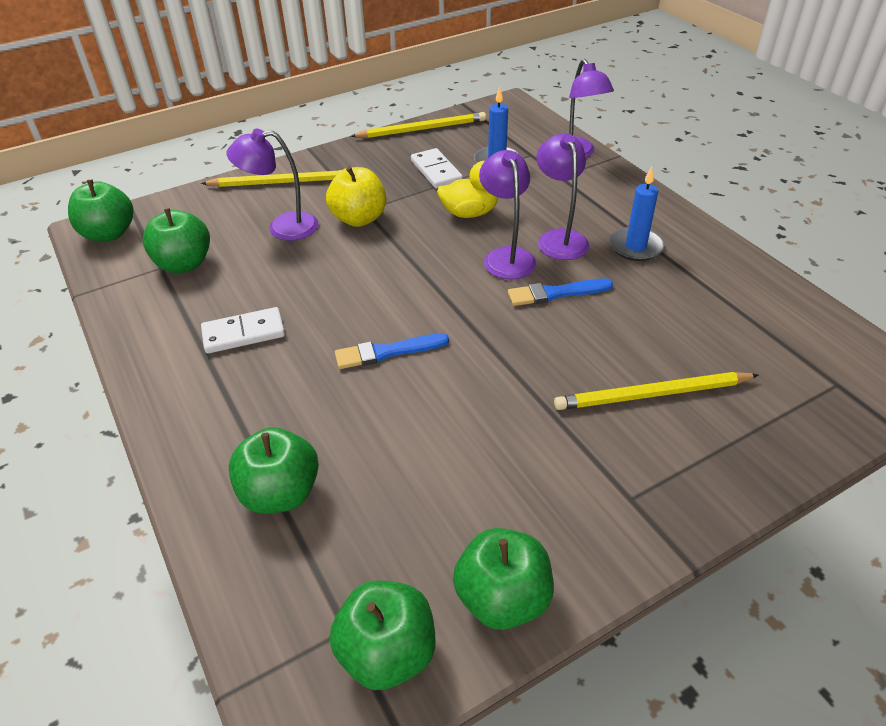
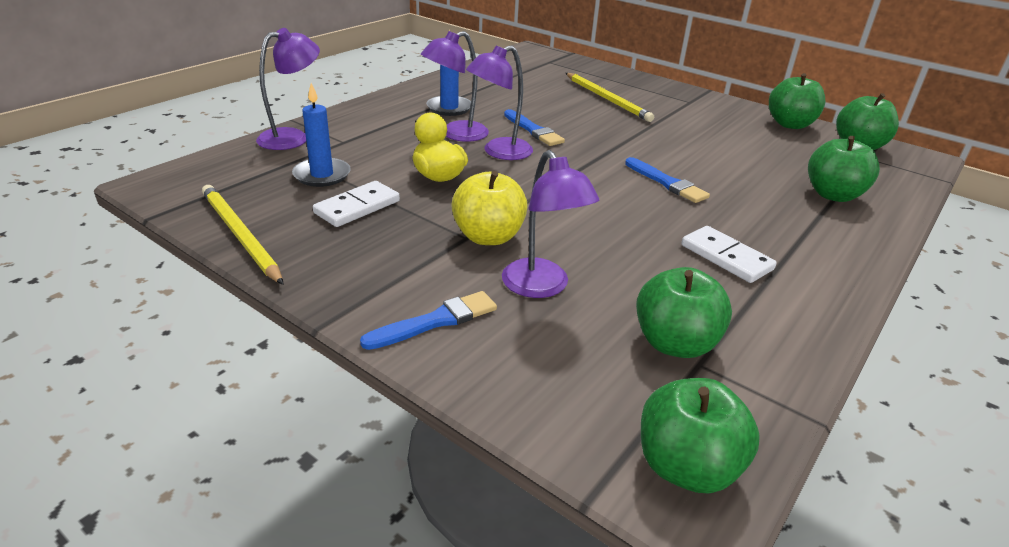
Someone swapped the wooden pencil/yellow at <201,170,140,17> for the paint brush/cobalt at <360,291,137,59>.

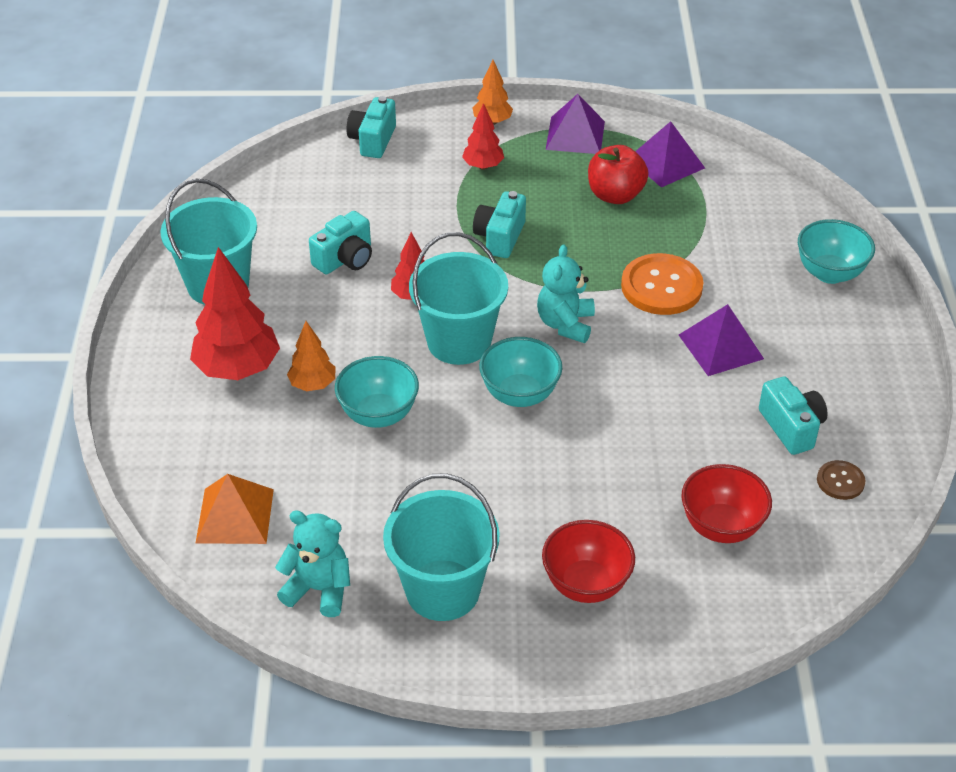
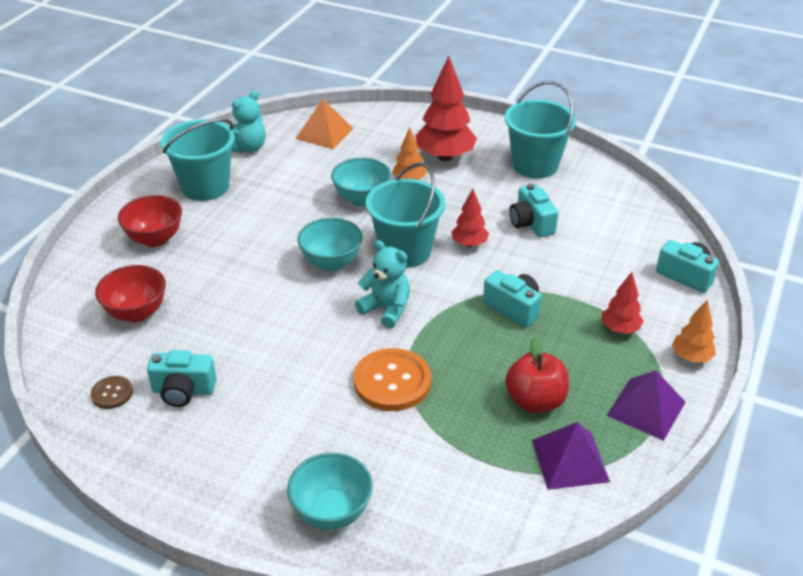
Someone took away the pyramid shape/violet at <679,304,85,72>.

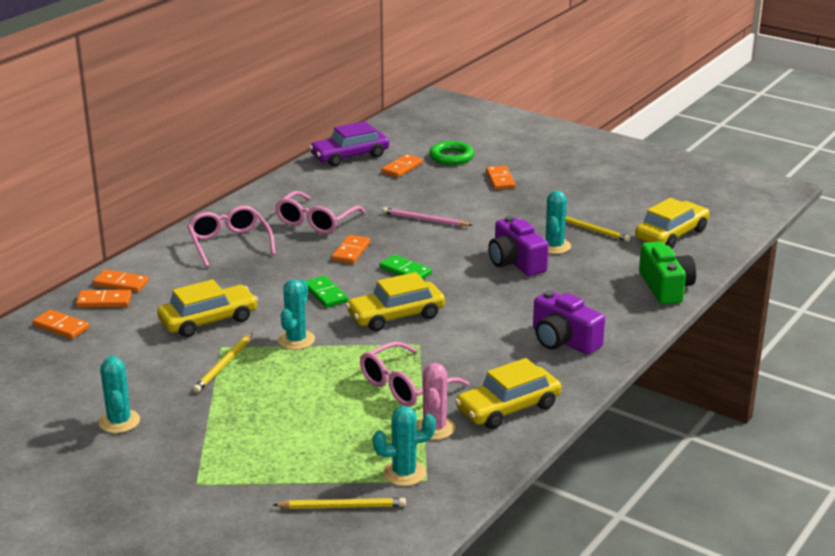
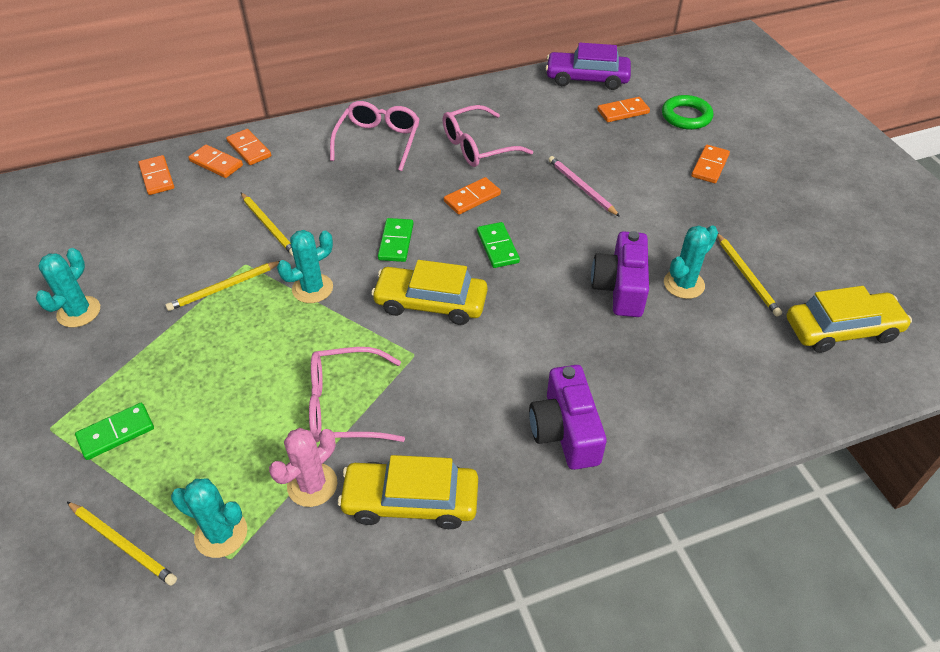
Someone swapped the automobile/yellow at <157,279,101,58> for the wooden pencil/yellow at <241,193,52,63>. Someone took away the compact camera/green at <639,241,57,63>. Someone put down the domino tile/green at <75,403,79,57>.

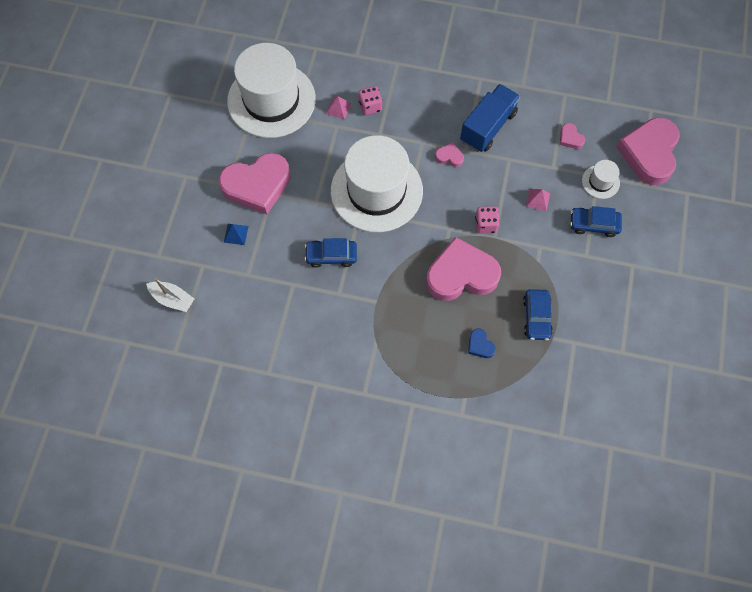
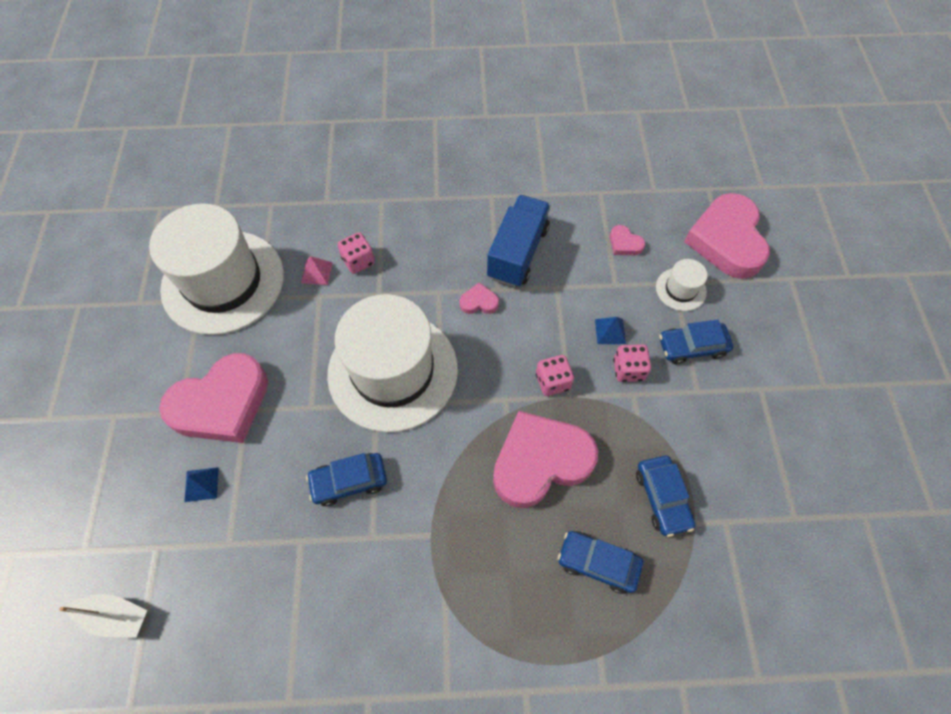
Someone swapped the heart shape/cobalt at <468,329,28,29> for the automobile/cobalt at <558,531,85,63>. Someone repainted the pyramid shape/pink at <526,189,24,22>, which became the pyramid shape/cobalt at <595,317,31,27>. Someone put down the game die/pink at <613,344,38,38>.

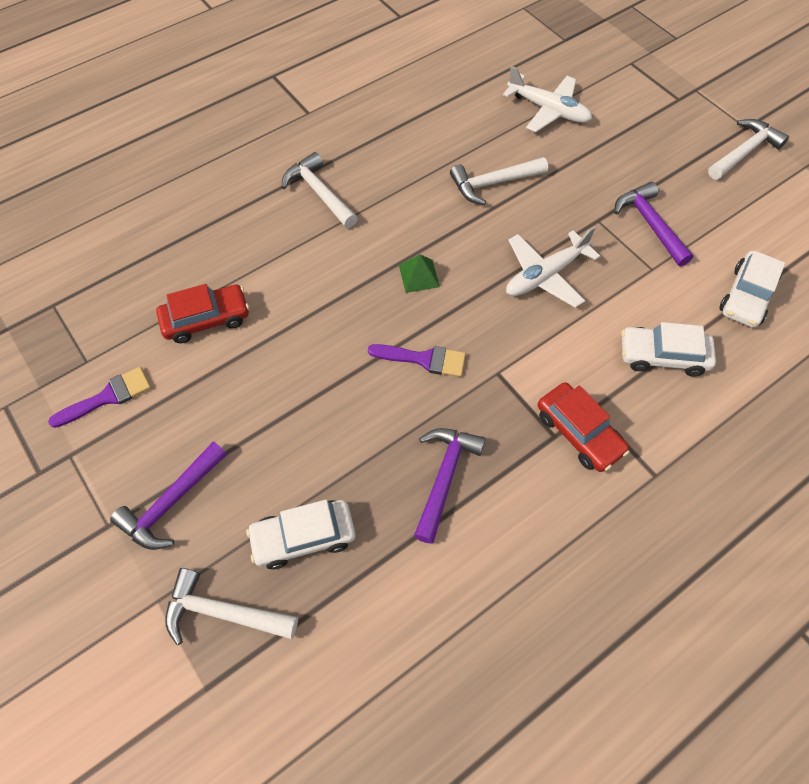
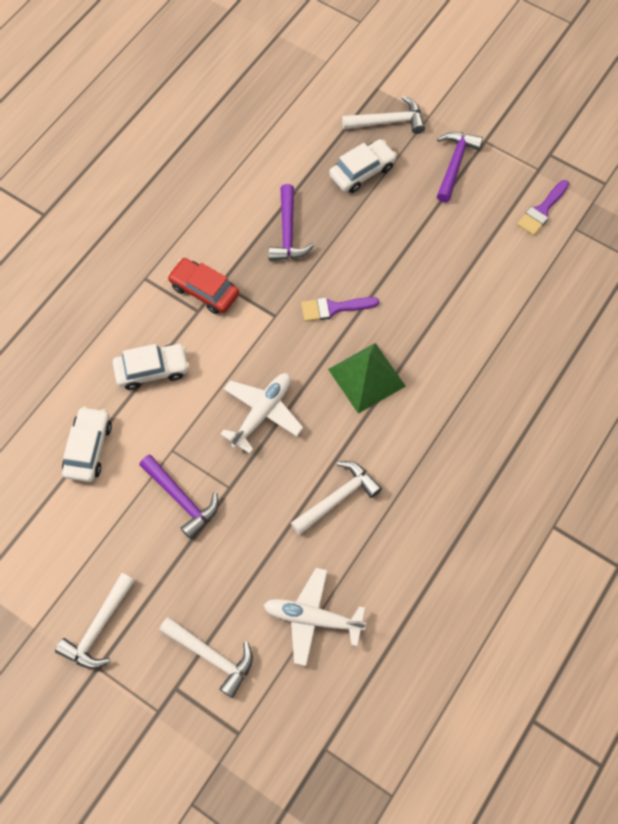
Someone took away the automobile/red at <156,284,93,59>. Someone carried the carpenter's hammer/white from <282,152,76,76> to <159,617,94,81>. Someone scaled the pyramid shape/green at <399,254,41,39> by 1.86.

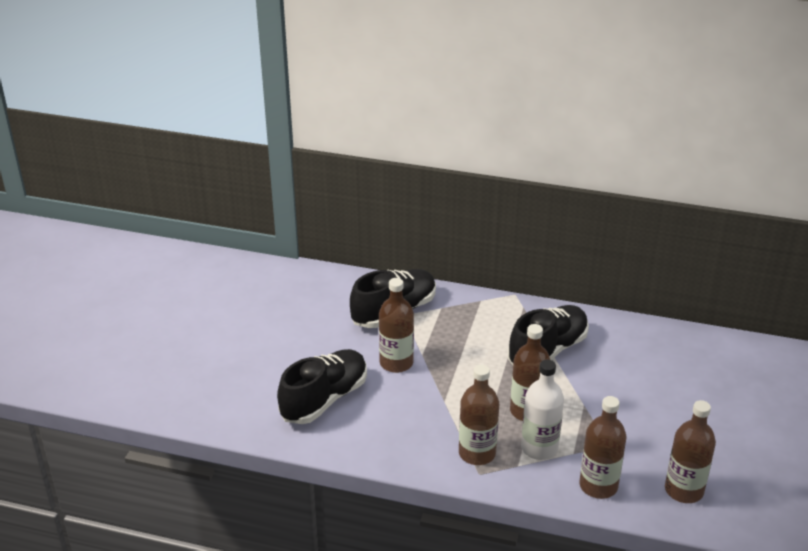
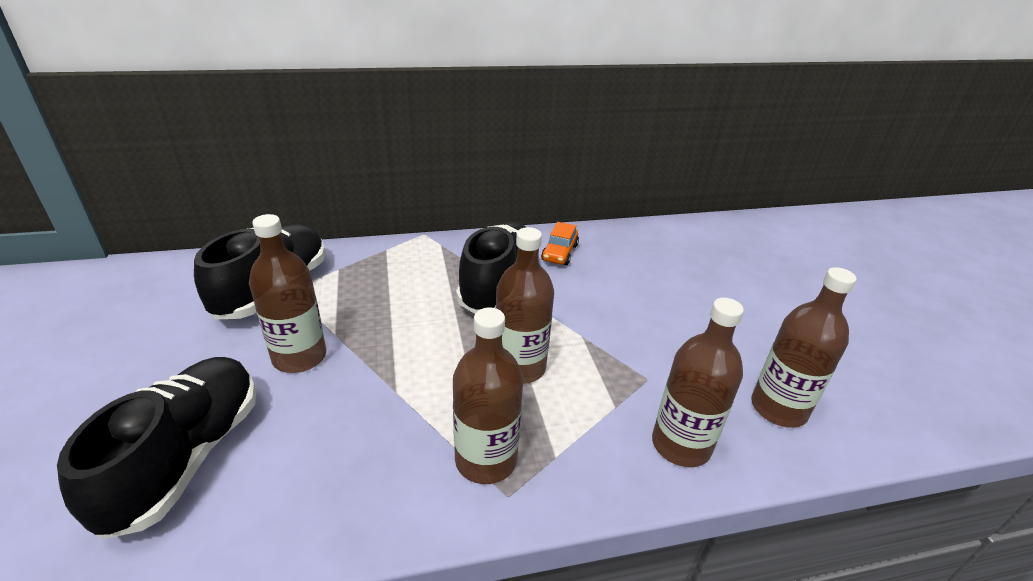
Someone took away the drink bottle/white at <521,360,43,100>. Someone put down the automobile/orange-coloured at <541,222,38,43>.

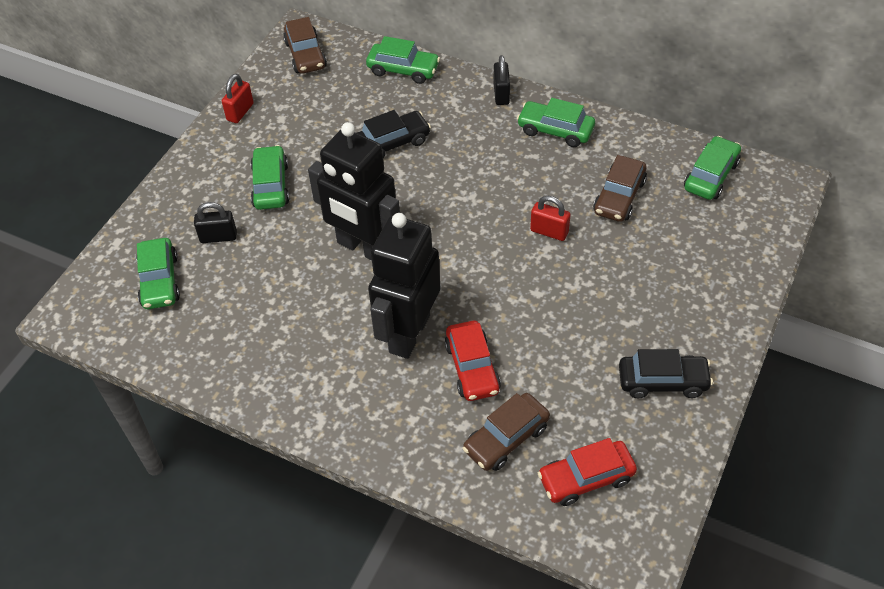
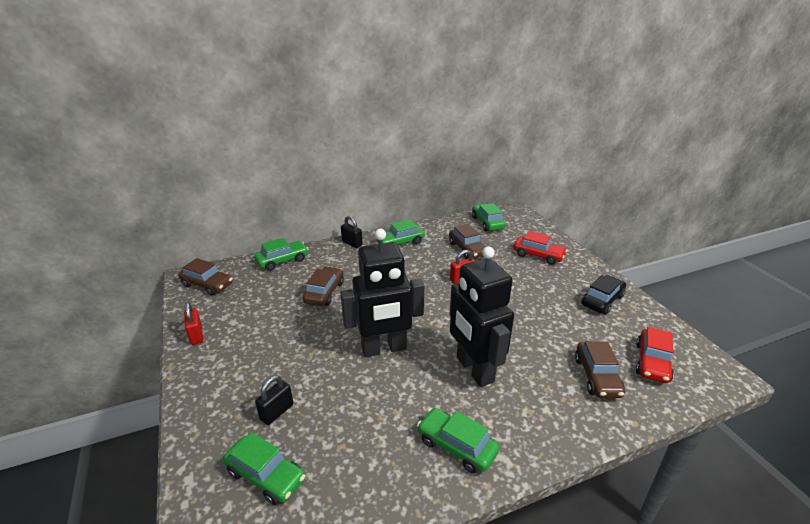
Someone carried the automobile/green from <251,145,38,65> to <417,408,82,65>. Someone repainted the automobile/jet-black at <357,110,74,48>, which became the automobile/brown at <303,267,41,39>. Someone carried the automobile/red from <444,321,57,80> to <513,231,54,34>.

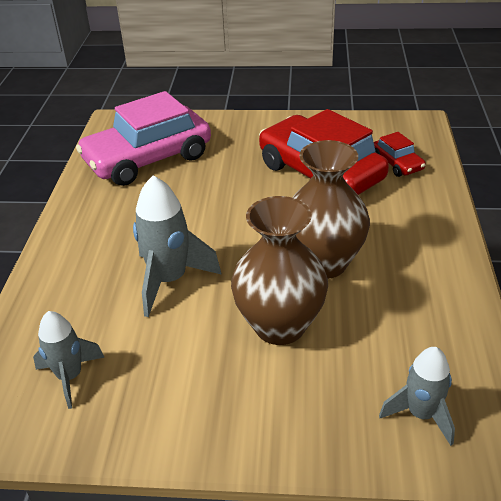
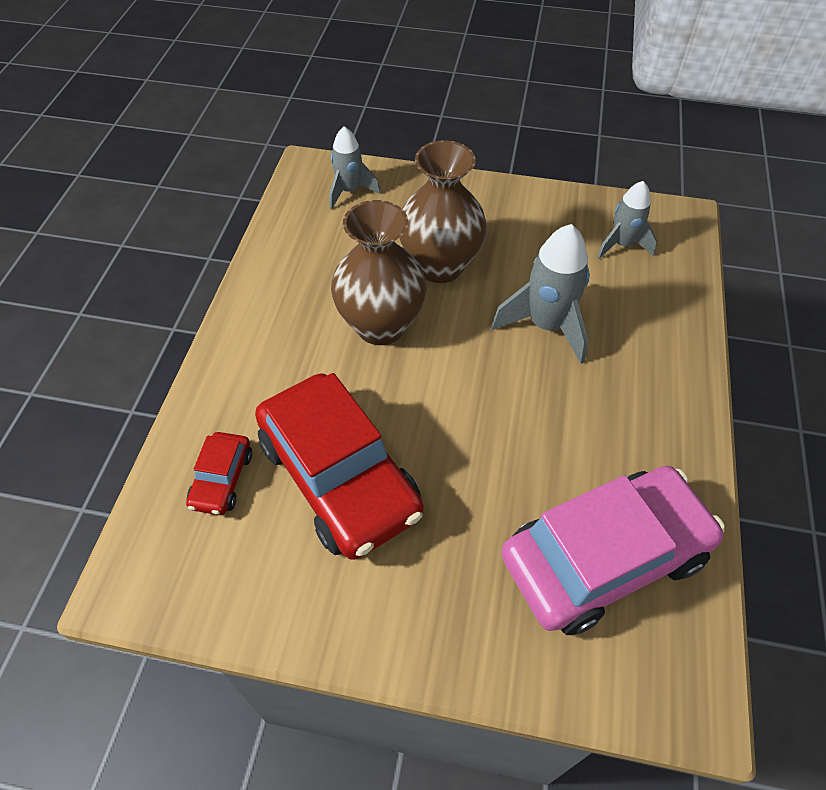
Someone rotated the automobile/red at <374,132,52,45> by 150 degrees counterclockwise.

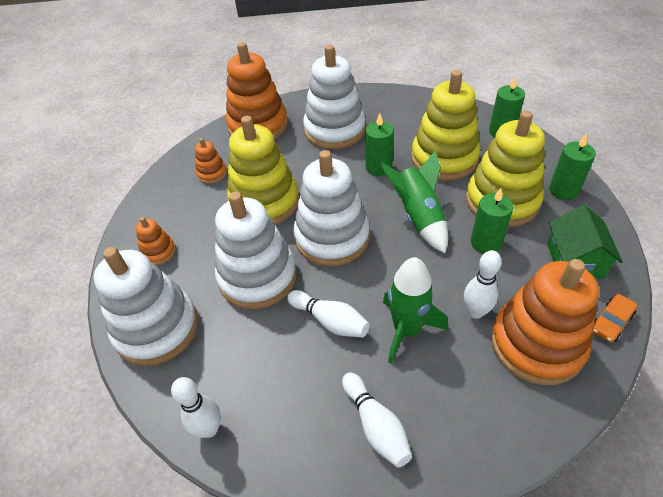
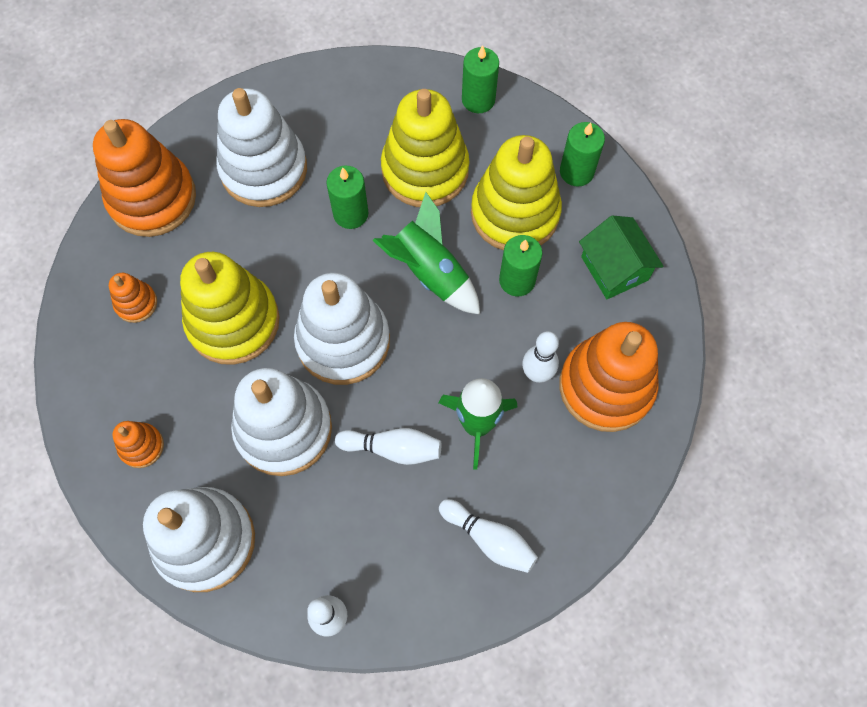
Someone took away the automobile/orange-coloured at <593,294,45,49>.

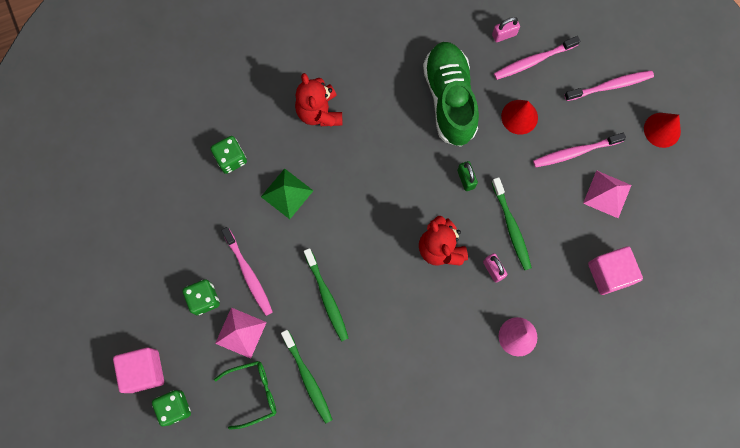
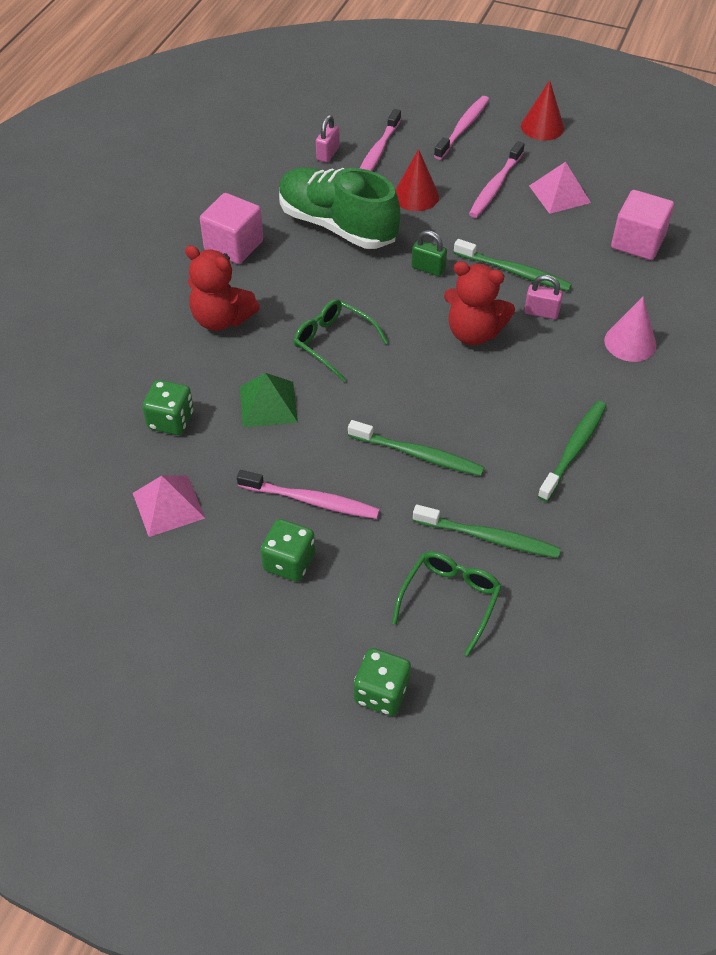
Someone carried the cube/pink from <113,348,51,45> to <200,193,63,71>. Someone carried the pyramid shape/pink from <215,308,52,51> to <133,475,72,62>. Someone put down the spectacles/green at <293,299,96,83>. Someone put down the tooth brush/green at <538,401,69,101>.

